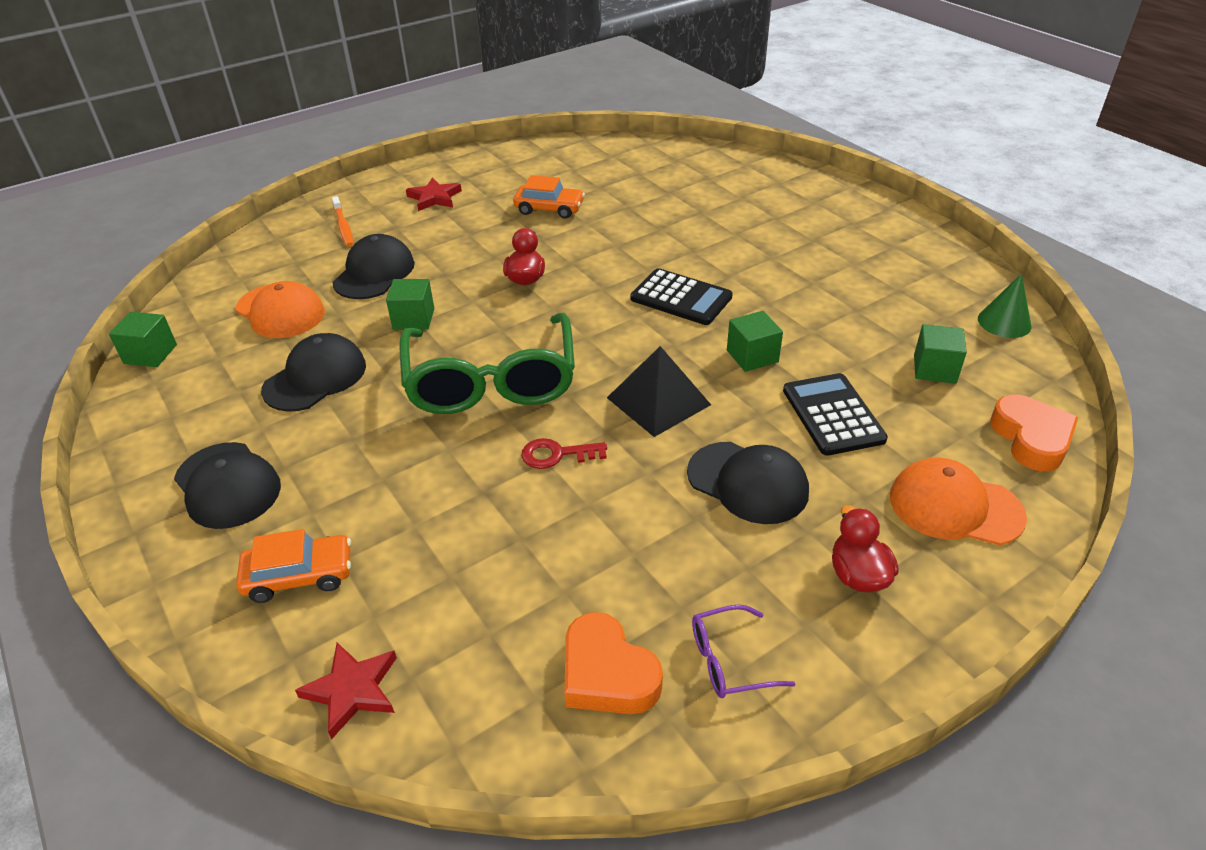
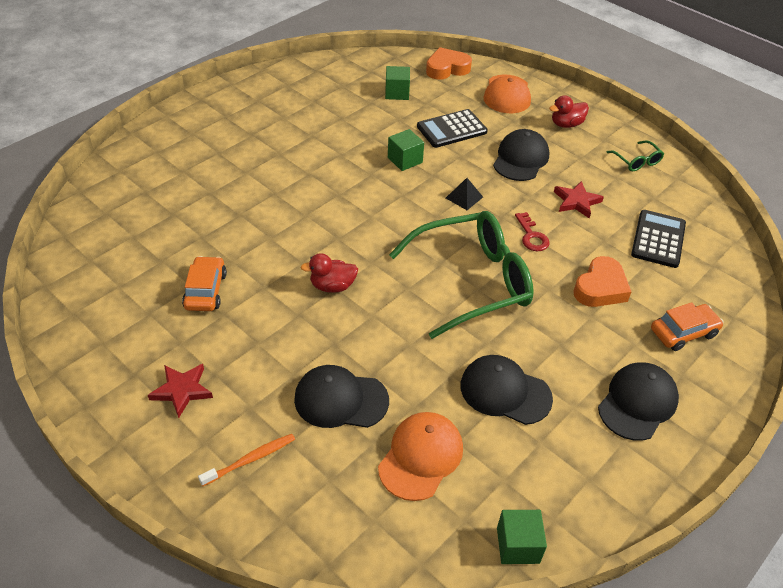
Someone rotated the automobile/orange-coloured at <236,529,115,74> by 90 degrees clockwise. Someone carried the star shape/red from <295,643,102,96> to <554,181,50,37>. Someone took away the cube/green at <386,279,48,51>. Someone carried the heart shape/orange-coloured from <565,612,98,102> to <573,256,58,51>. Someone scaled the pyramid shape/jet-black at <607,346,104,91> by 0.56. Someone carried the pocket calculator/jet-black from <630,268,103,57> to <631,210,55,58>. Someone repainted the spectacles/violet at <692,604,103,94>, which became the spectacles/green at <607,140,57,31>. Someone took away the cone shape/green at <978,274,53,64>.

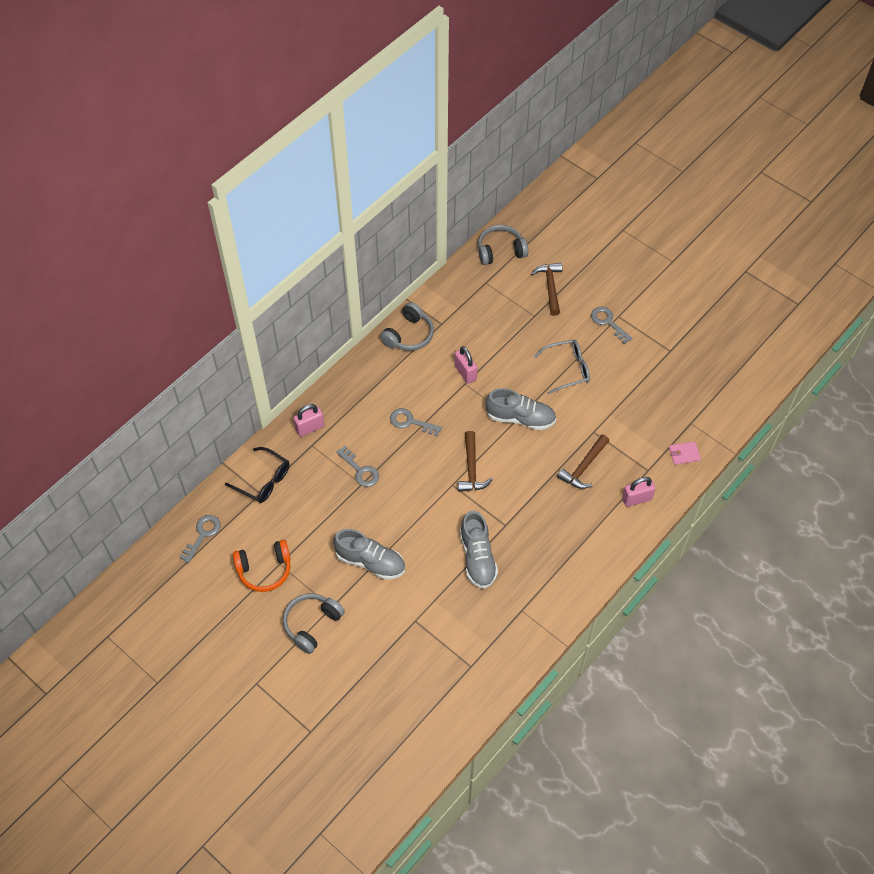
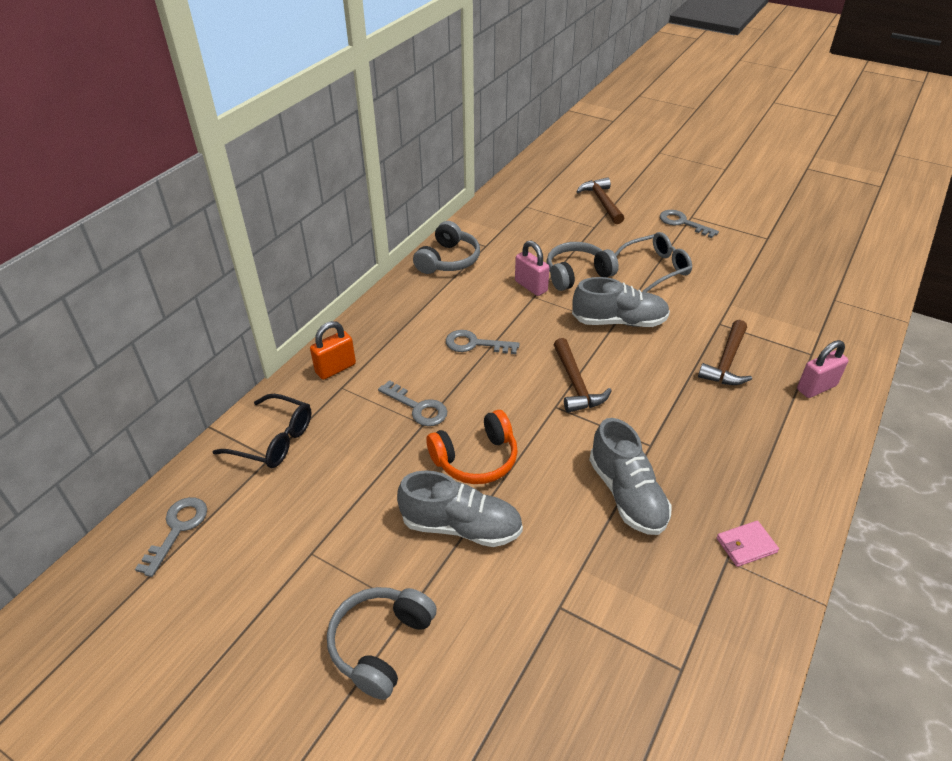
Someone carried the headphones/orange-coloured from <233,540,57,52> to <426,410,92,74>. Someone repainted the small lock/pink at <293,404,31,33>, which became the small lock/orange-coloured at <310,321,46,59>. Someone carried the headphones/grey from <478,225,50,40> to <546,242,73,49>. Someone carried the wallet/pink from <669,442,32,23> to <717,521,62,46>.

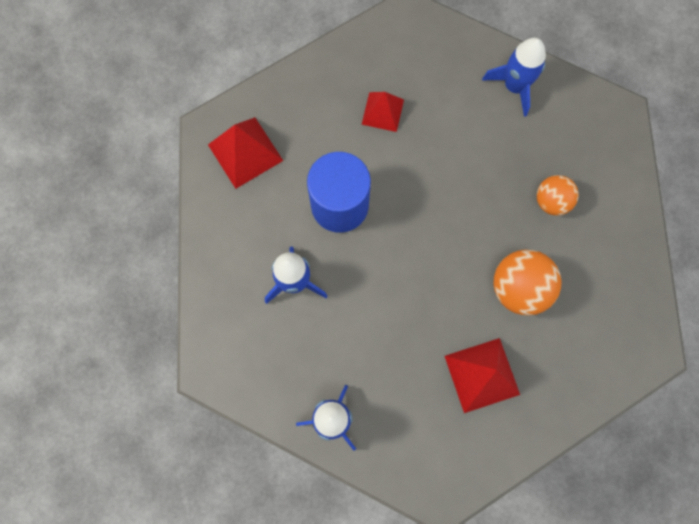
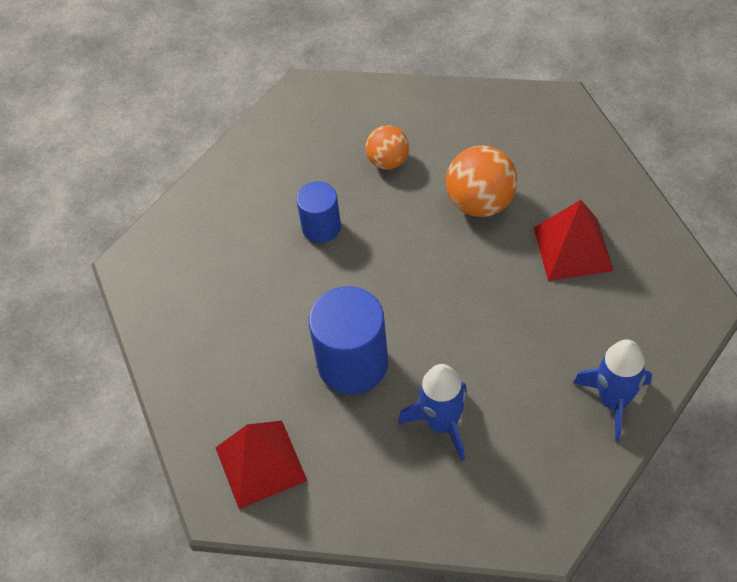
Someone took away the pyramid shape/red at <362,92,42,40>. Someone took away the spaceship/cobalt at <482,38,64,79>. Someone put down the cylinder/cobalt at <296,181,45,62>.

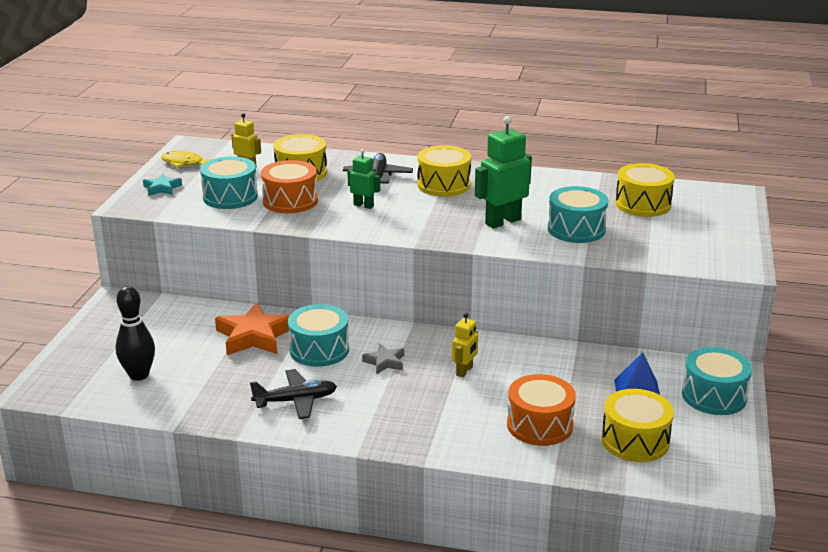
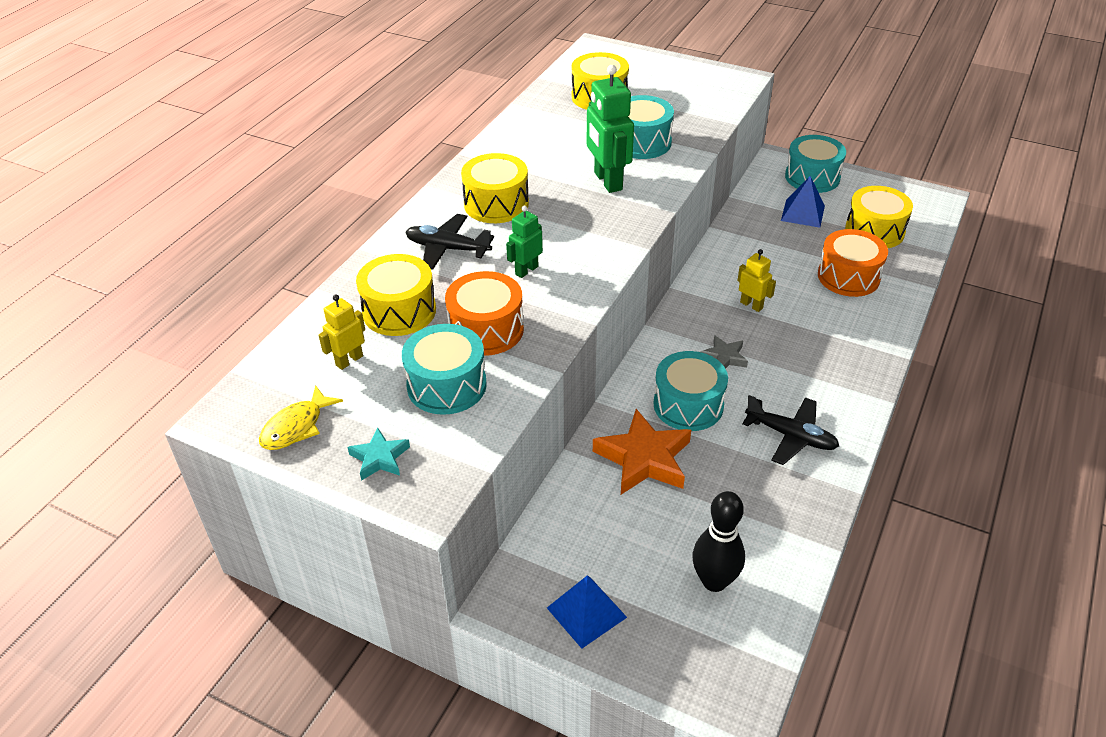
Someone rotated the toy plane/jet-black at <250,369,87,50> by 120 degrees clockwise. Someone put down the pyramid shape/cobalt at <547,575,80,74>.

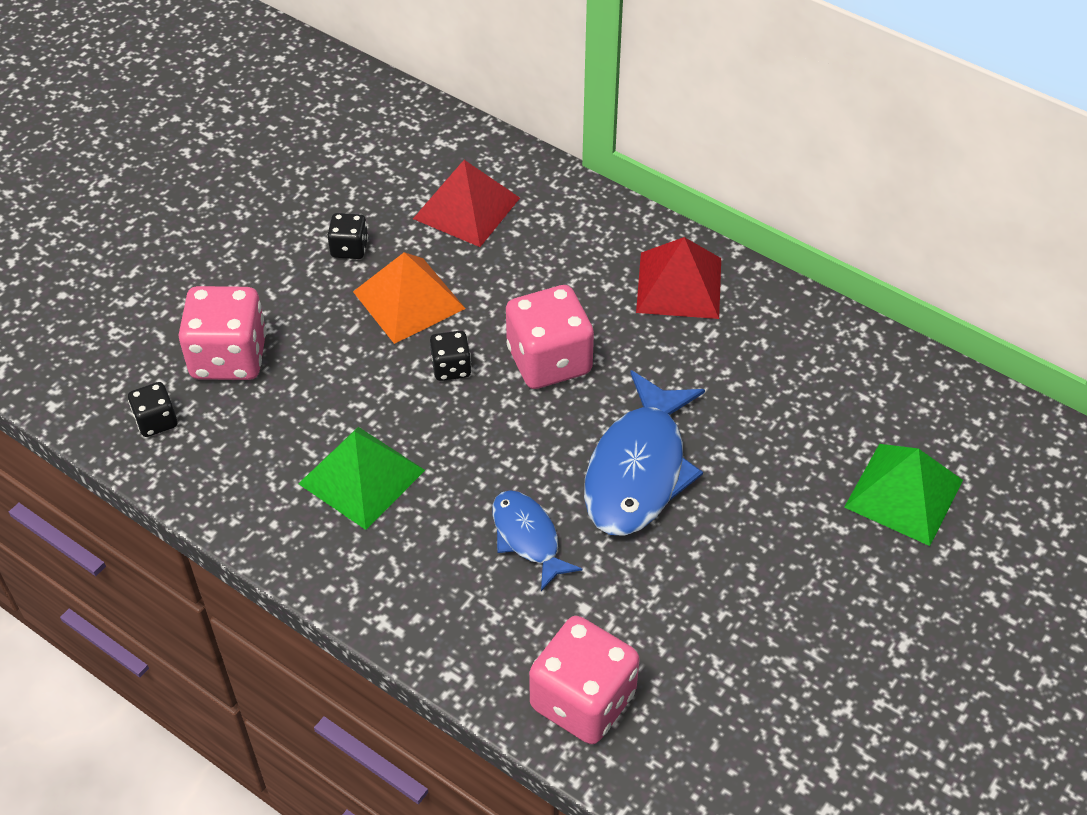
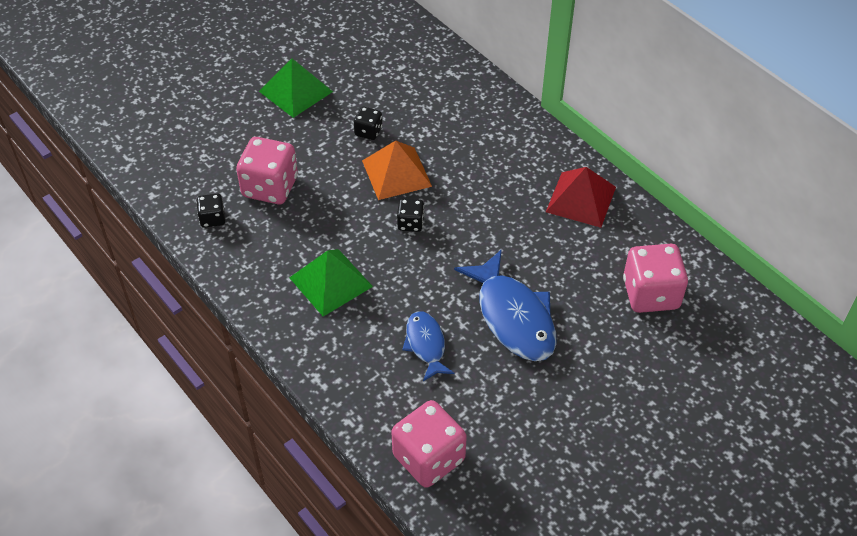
Someone took away the pyramid shape/red at <413,160,107,87>. Someone carried the game die/pink from <506,285,88,104> to <623,244,65,69>. Someone rotated the fish figure/cobalt at <584,370,121,166> by 60 degrees counterclockwise. Someone carried the pyramid shape/green from <844,444,119,102> to <259,58,74,60>.

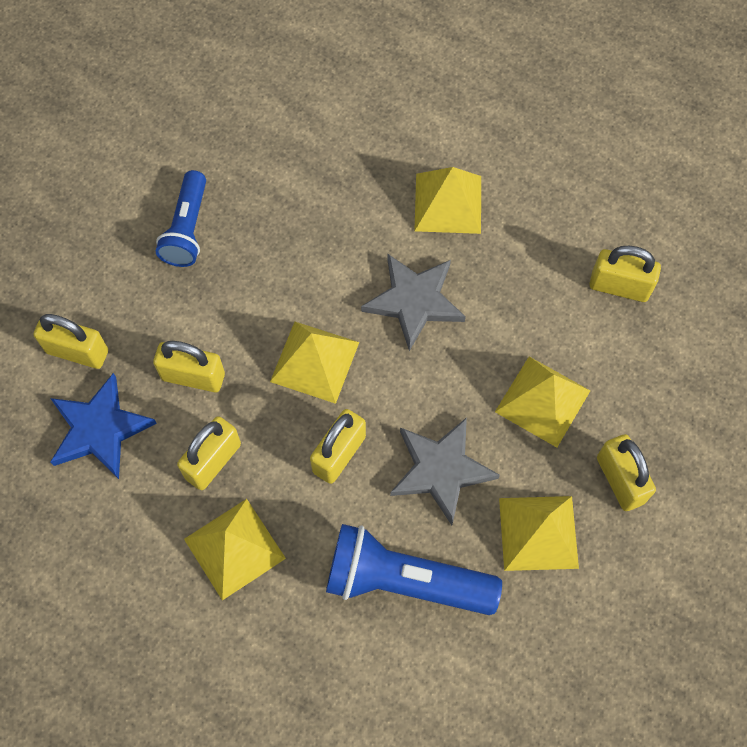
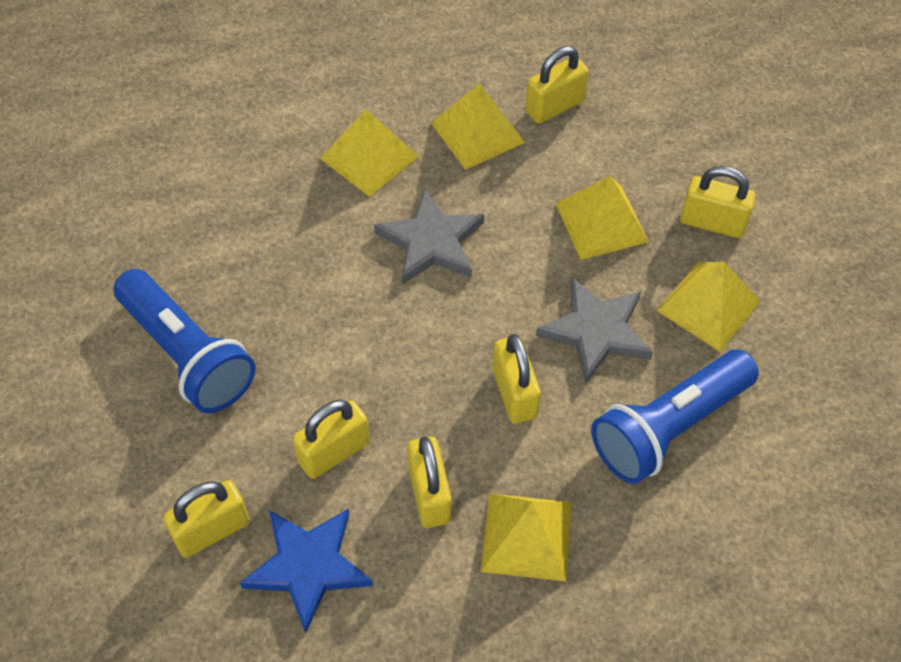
Someone scaled the flashlight/cobalt at <156,170,50,97> by 1.52. Someone carried the pyramid shape/yellow from <270,322,89,82> to <431,83,94,87>.

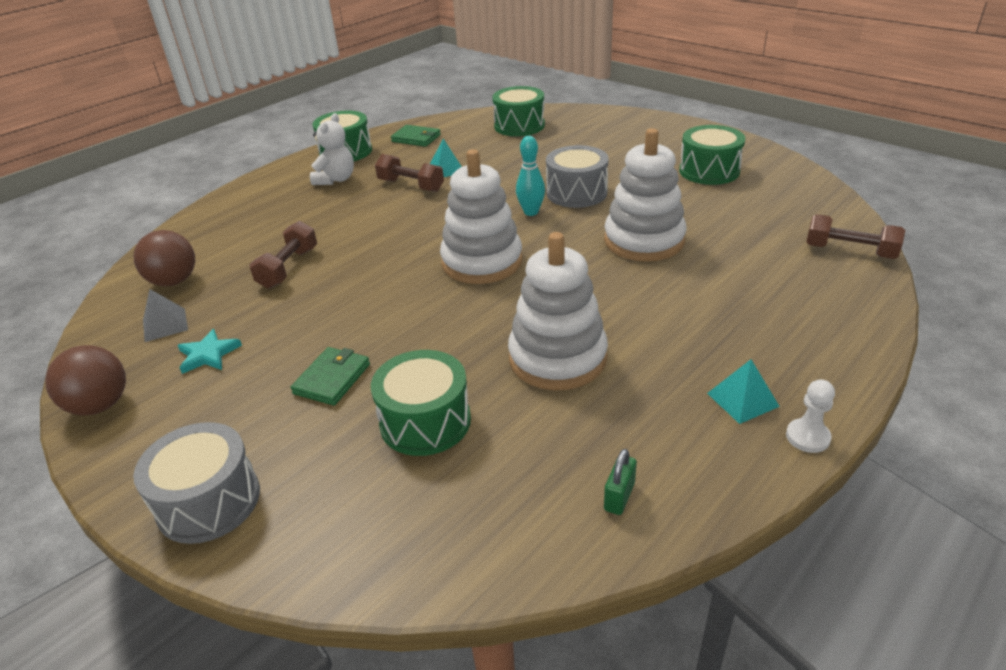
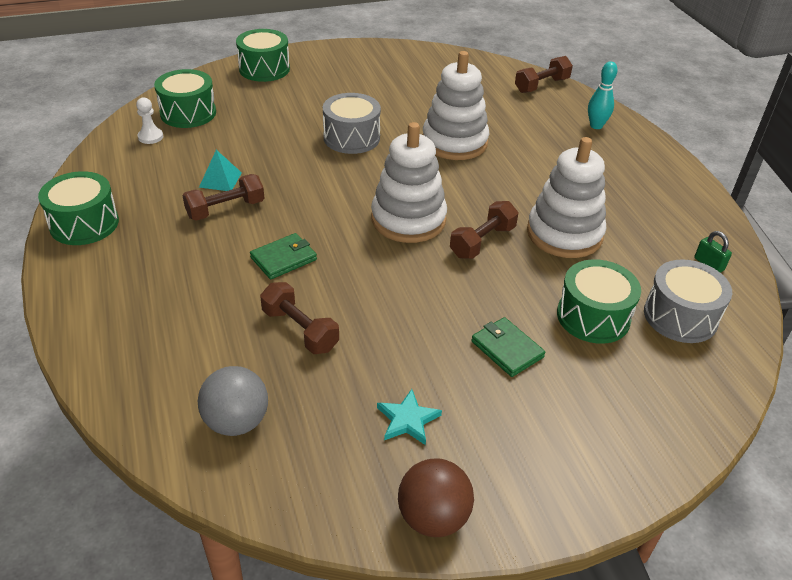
Someone carried the toy drum/grey from <133,422,127,122> to <644,259,88,84>. Someone repainted the sphere/brown at <134,230,61,56>, which became the sphere/grey at <197,366,71,70>. Someone took away the pyramid shape/grey at <143,289,45,53>. Someone took away the teddy bear/white at <310,113,44,72>. Someone carried the wallet/green from <391,125,50,22> to <250,233,67,46>. Someone carried the skittle/turquoise from <516,136,29,80> to <588,61,30,68>. Someone carried the toy drum/green from <679,125,66,60> to <236,29,54,53>. Someone took away the pyramid shape/turquoise at <707,359,73,65>. Someone carried the game pawn/white from <786,379,49,74> to <136,97,27,47>. Someone put down the free weight/brown at <450,201,68,58>.

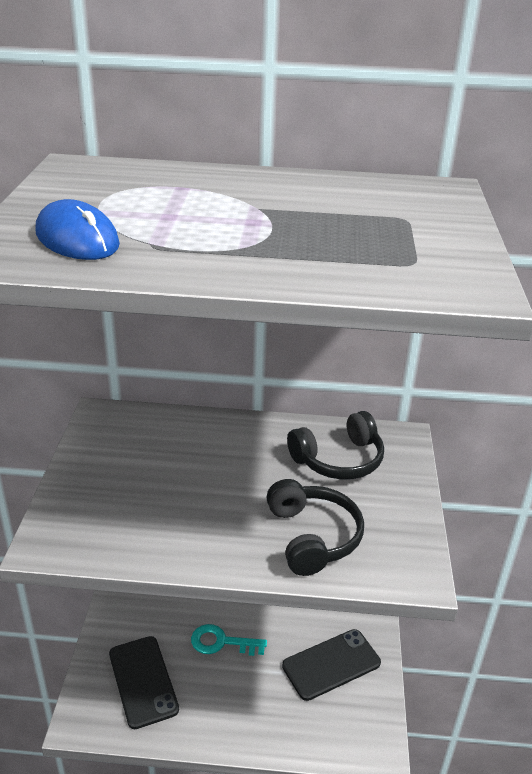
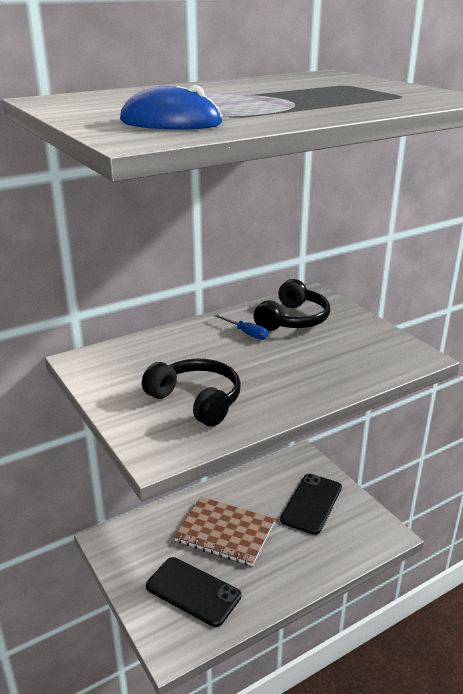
Someone swapped the key/turquoise at <191,624,76,32> for the exercise book/brown at <174,497,101,69>. Someone carried the headphones/jet-black from <266,479,98,97> to <142,359,99,68>. Someone put down the hand screwdriver/cobalt at <213,314,55,26>.

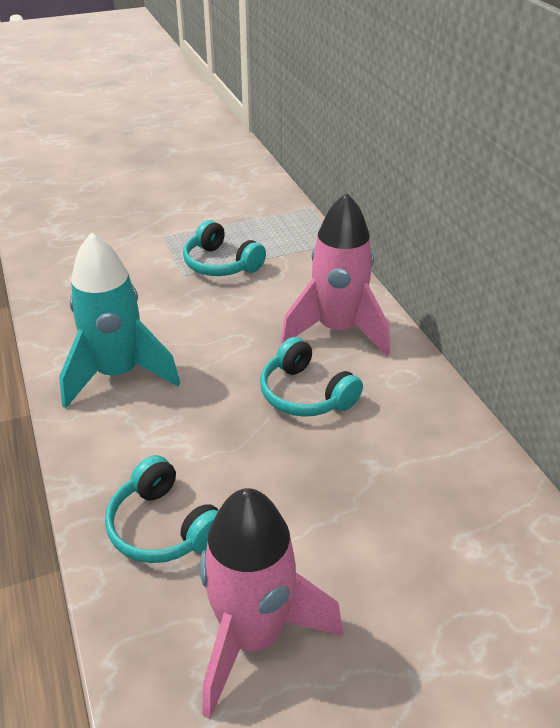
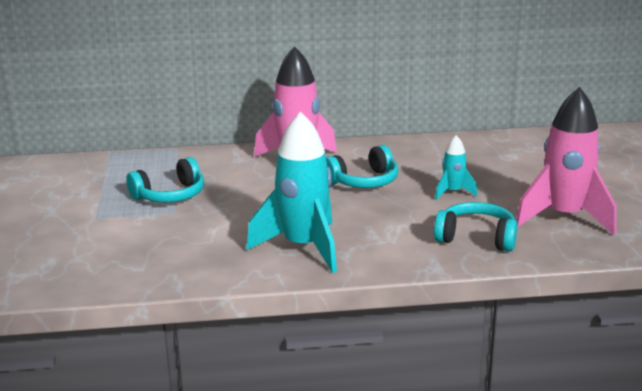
Someone rotated the headphones/turquoise at <105,455,114,108> by 135 degrees counterclockwise. Someone put down the spaceship/turquoise at <435,135,43,65>.

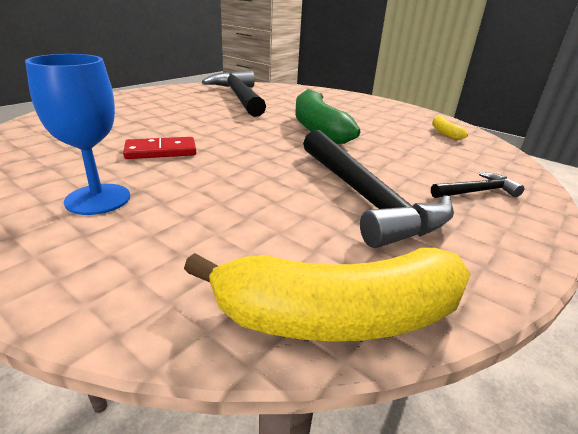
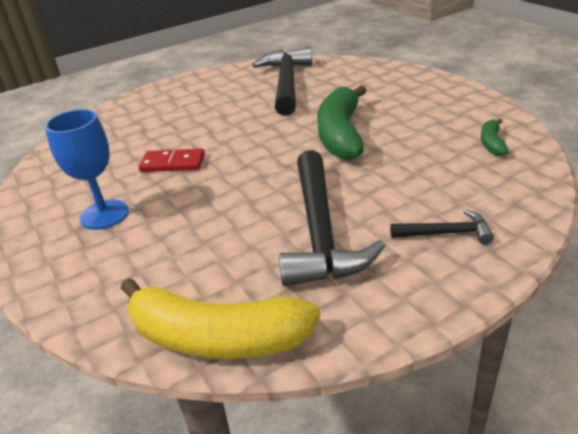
Someone repainted the banana fruit/yellow at <432,115,36,25>, which became the banana fruit/green at <481,119,27,37>.

